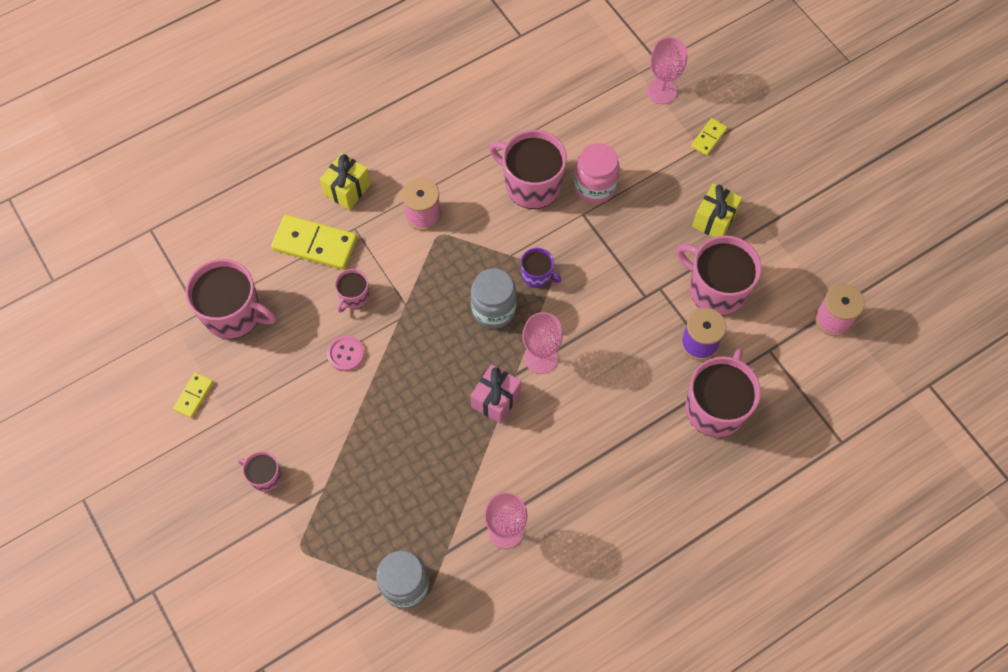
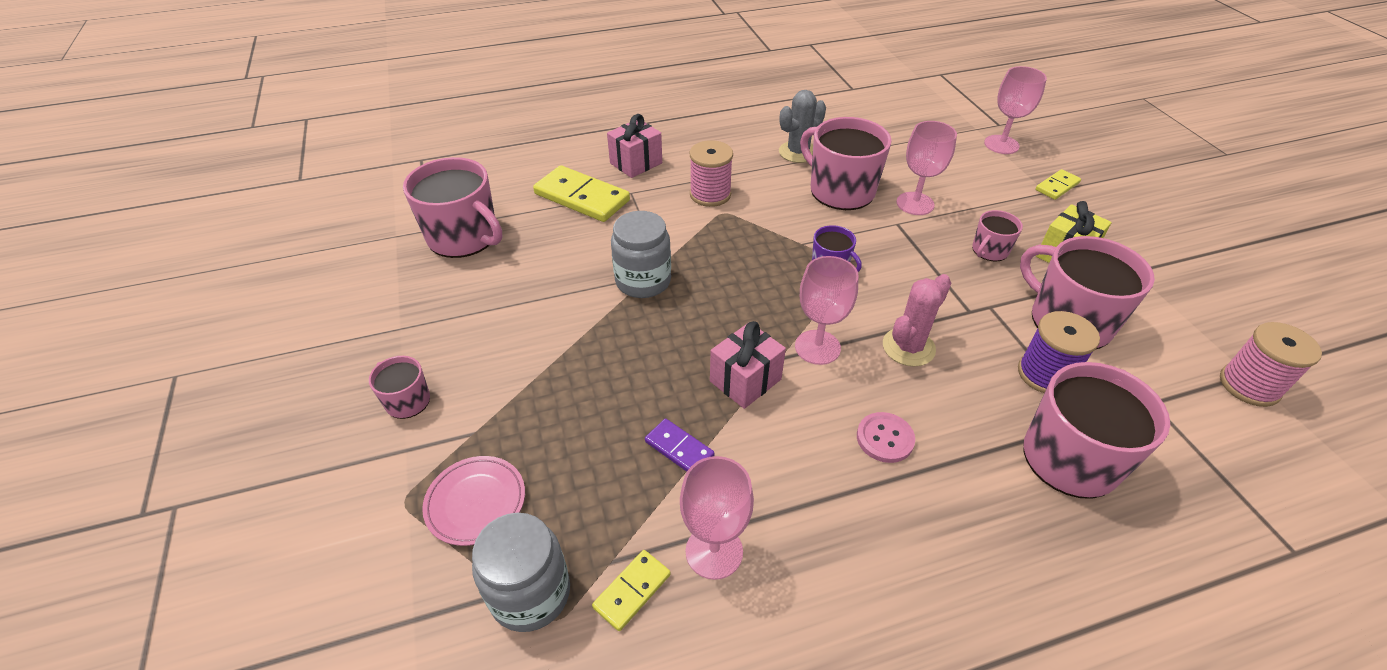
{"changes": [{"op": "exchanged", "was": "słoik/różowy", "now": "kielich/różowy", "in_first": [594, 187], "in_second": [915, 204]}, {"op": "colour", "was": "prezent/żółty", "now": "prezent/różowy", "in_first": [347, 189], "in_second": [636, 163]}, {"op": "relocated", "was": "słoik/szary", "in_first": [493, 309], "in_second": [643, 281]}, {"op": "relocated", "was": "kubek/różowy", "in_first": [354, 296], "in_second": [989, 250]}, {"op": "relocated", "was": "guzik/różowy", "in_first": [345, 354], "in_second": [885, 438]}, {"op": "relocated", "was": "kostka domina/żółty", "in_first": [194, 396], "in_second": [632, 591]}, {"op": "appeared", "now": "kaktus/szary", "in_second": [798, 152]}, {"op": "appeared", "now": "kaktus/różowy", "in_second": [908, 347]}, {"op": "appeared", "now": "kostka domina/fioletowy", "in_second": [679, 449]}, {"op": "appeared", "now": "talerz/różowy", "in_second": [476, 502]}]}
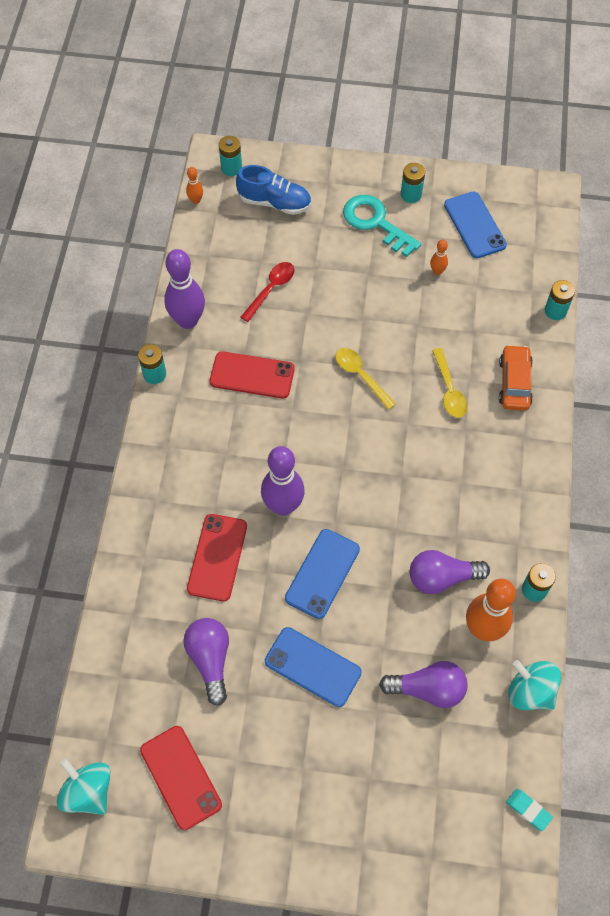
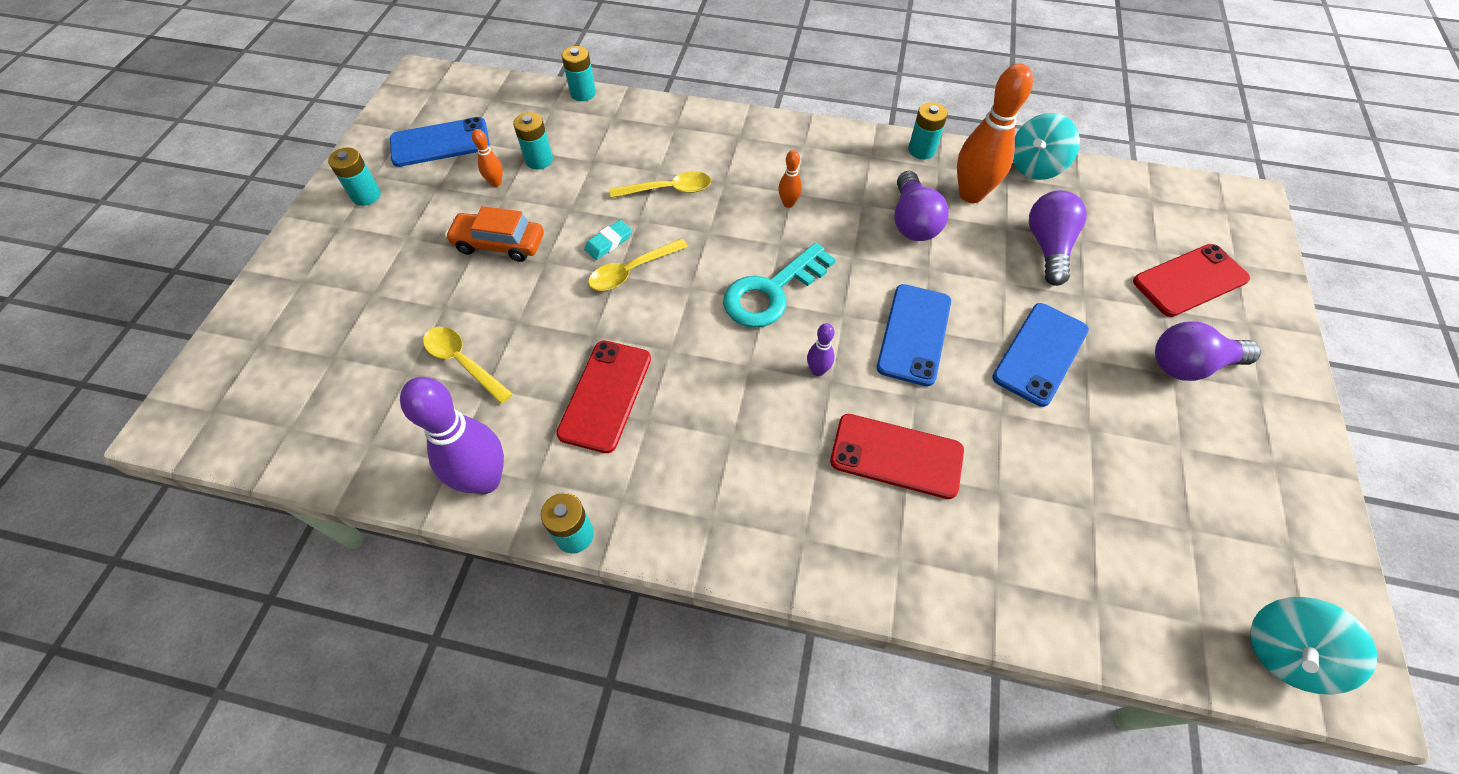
{"changes": [{"op": "relocated", "was": "bateria/turkusowy", "in_first": [231, 168], "in_second": [539, 160]}, {"op": "missing", "was": "but/niebieski", "in_first": [275, 202]}, {"op": "relocated", "was": "kręgiel/pomarańczowy", "in_first": [196, 200], "in_second": [788, 203]}, {"op": "relocated", "was": "klucz/turkusowy", "in_first": [375, 223], "in_second": [771, 292]}, {"op": "colour", "was": "łyżka/czerwony", "now": "łyżka/żółty", "in_first": [271, 289], "in_second": [463, 362]}, {"op": "relocated", "was": "samochód/pomarańczowy", "in_first": [514, 383], "in_second": [499, 244]}, {"op": "size", "was": "kręgiel/fioletowy", "in_first": [283, 506], "in_second": [818, 370], "ratio": 0.46}, {"op": "spun", "was": "telefon/niebieski", "in_first": [322, 573], "in_second": [914, 334], "clockwise": 75}, {"op": "relocated", "was": "żarówka/fioletowy", "in_first": [210, 660], "in_second": [1190, 365]}, {"op": "relocated", "was": "telefon/czerwony", "in_first": [180, 777], "in_second": [1190, 280]}, {"op": "relocated", "was": "gumka do mazania/turkusowy", "in_first": [528, 810], "in_second": [608, 242]}]}
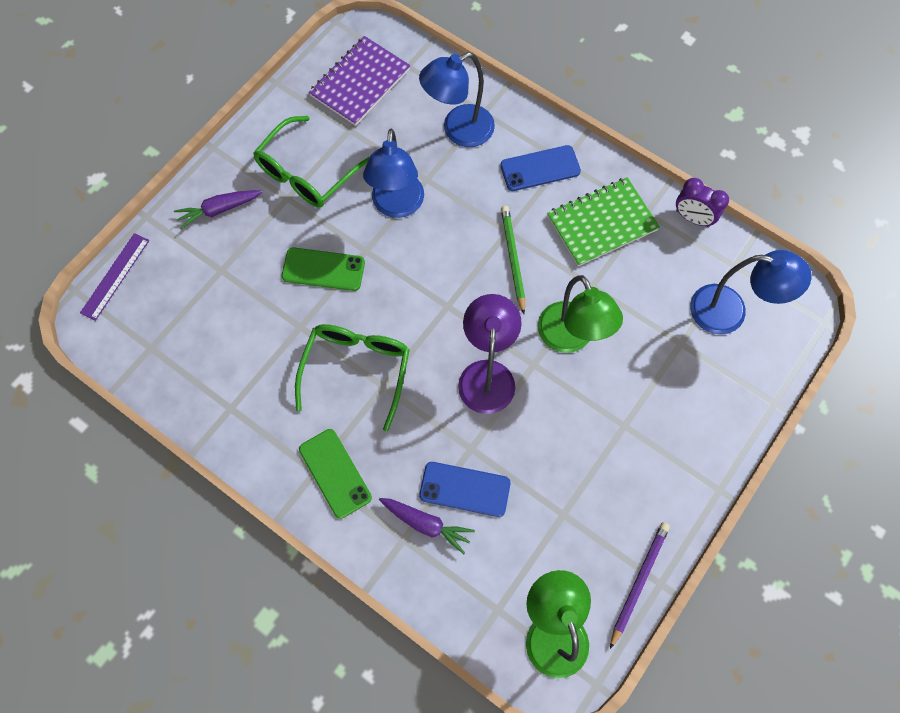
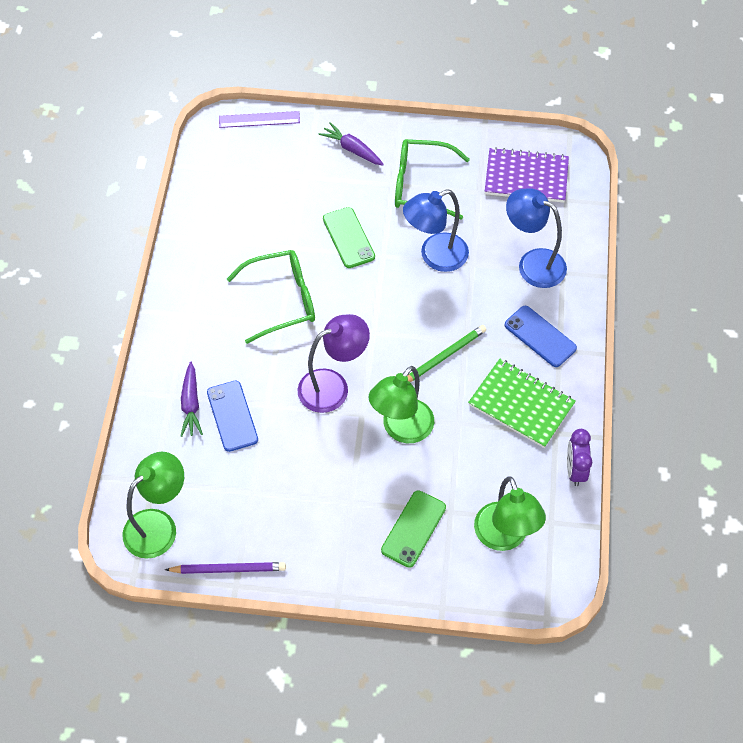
{"changes": [{"op": "colour", "was": "lampka/niebieski", "now": "lampka/zielony", "in_first": [730, 312], "in_second": [504, 537]}, {"op": "relocated", "was": "telefon/zielony", "in_first": [335, 473], "in_second": [413, 529]}]}
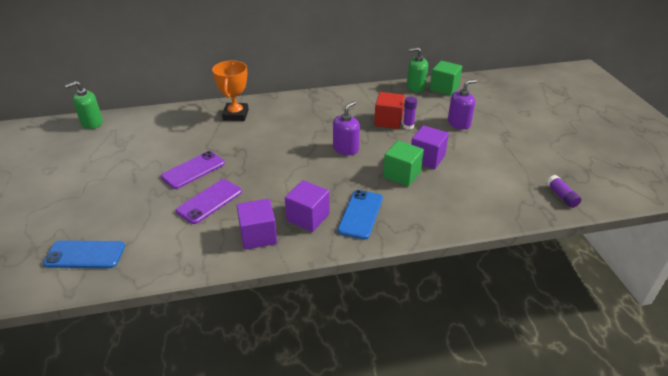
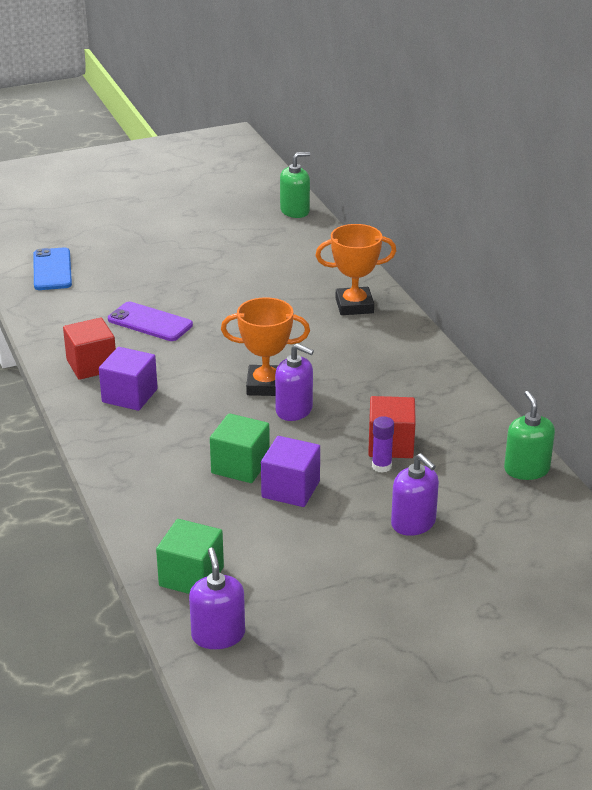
{"changes": [{"op": "relocated", "was": "sześcian/zielony", "in_first": [444, 88], "in_second": [191, 576]}, {"op": "spun", "was": "dozownik mydła/zielony", "in_first": [92, 123], "in_second": [295, 211], "clockwise": 105}, {"op": "missing", "was": "telefon/fioletowy", "in_first": [193, 170]}, {"op": "exchanged", "was": "klej w sztyfcie/fioletowy", "now": "dozownik mydła/fioletowy", "in_first": [561, 196], "in_second": [218, 635]}, {"op": "missing", "was": "telefon/niebieski", "in_first": [360, 214]}, {"op": "colour", "was": "sześcian/fioletowy", "now": "sześcian/czerwony", "in_first": [258, 235], "in_second": [91, 365]}, {"op": "appeared", "now": "puchar/pomarańczowy", "in_second": [266, 385]}]}
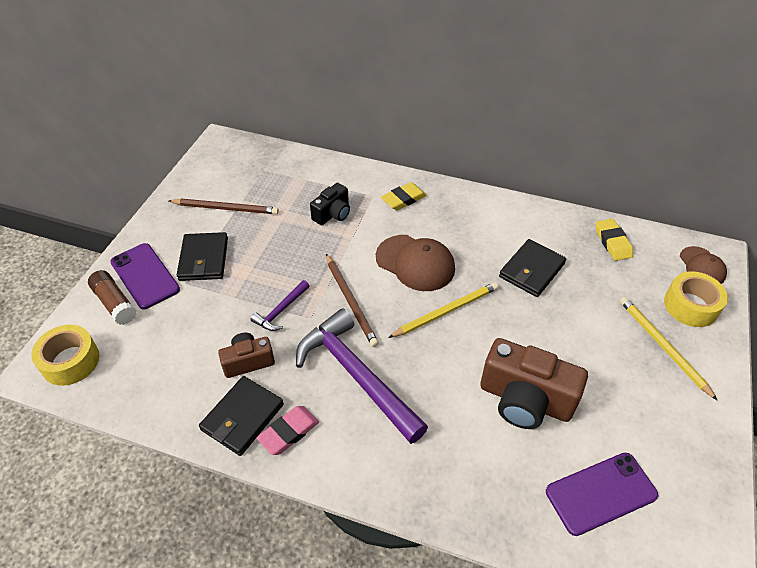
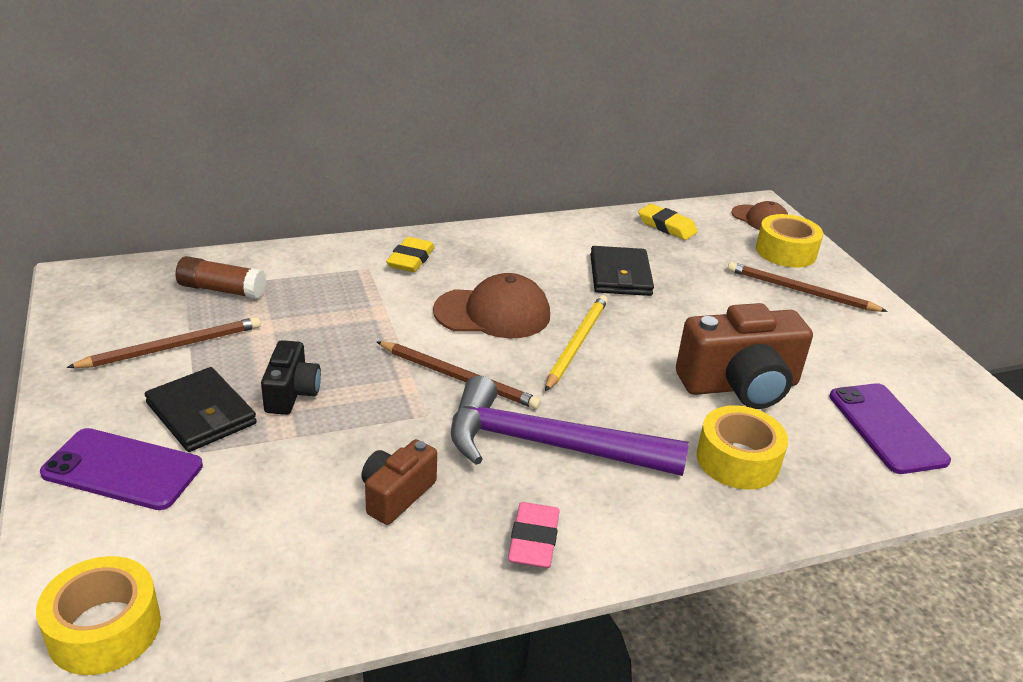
{"changes": [{"op": "relocated", "was": "aparat fotograficzny/czarny", "in_first": [332, 214], "in_second": [291, 393]}, {"op": "relocated", "was": "klej w sztyfcie/brązowy", "in_first": [115, 303], "in_second": [222, 290]}, {"op": "missing", "was": "młotek/fioletowy", "in_first": [281, 311]}, {"op": "colour", "was": "ołówek/żółty", "now": "ołówek/brązowy", "in_first": [663, 346], "in_second": [800, 291]}, {"op": "missing", "was": "portfel/czarny", "in_first": [242, 417]}, {"op": "spun", "was": "telefon/fioletowy", "in_first": [601, 493], "in_second": [887, 428], "clockwise": -45}, {"op": "appeared", "now": "taśma klejąca/żółty", "in_second": [737, 460]}]}
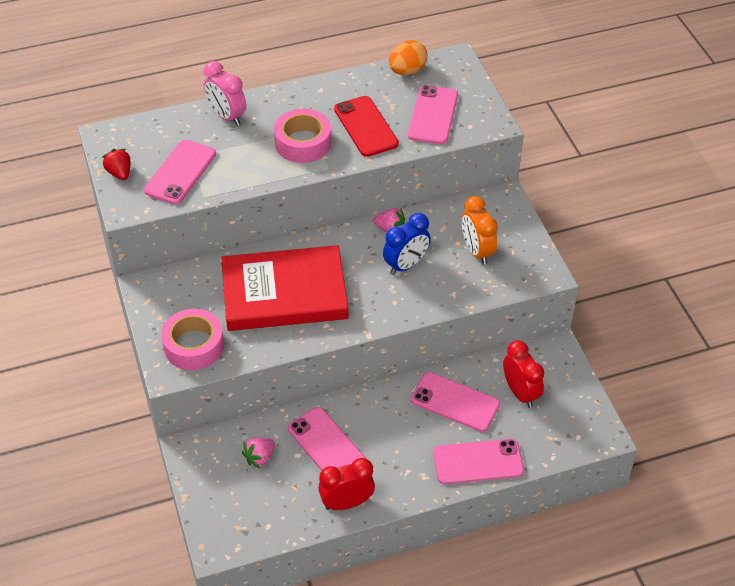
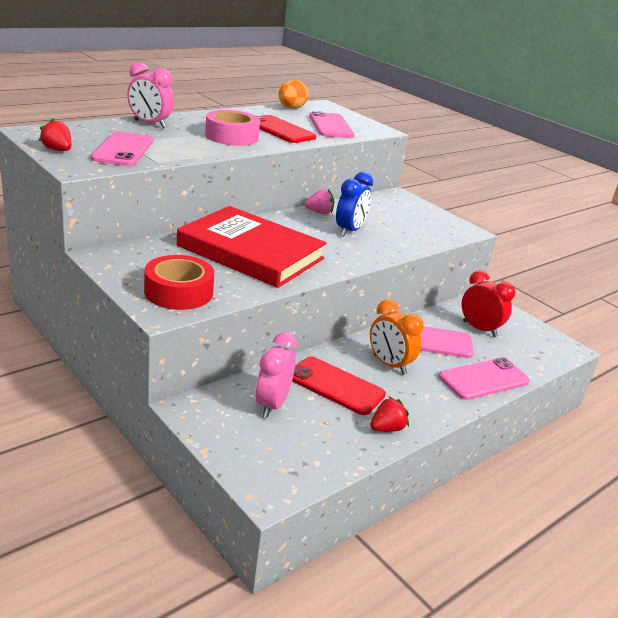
{"changes": [{"op": "relocated", "was": "budzik/pomarańczowy", "in_first": [477, 251], "in_second": [389, 364]}, {"op": "spun", "was": "książka/czerwony", "in_first": [284, 293], "in_second": [251, 252], "clockwise": 60}, {"op": "colour", "was": "taśma klejąca/różowy", "now": "taśma klejąca/czerwony", "in_first": [194, 345], "in_second": [178, 292]}, {"op": "colour", "was": "telefon/różowy", "now": "telefon/czerwony", "in_first": [327, 445], "in_second": [335, 386]}, {"op": "exchanged", "was": "truskawka/różowy", "now": "budzik/różowy", "in_first": [259, 457], "in_second": [272, 404]}, {"op": "exchanged", "was": "budzik/czerwony", "now": "truskawka/czerwony", "in_first": [347, 503], "in_second": [387, 428]}]}
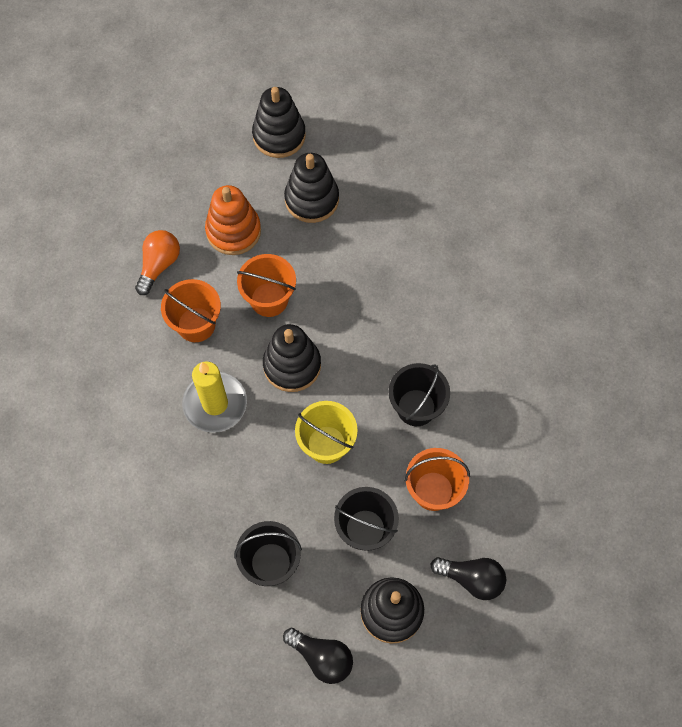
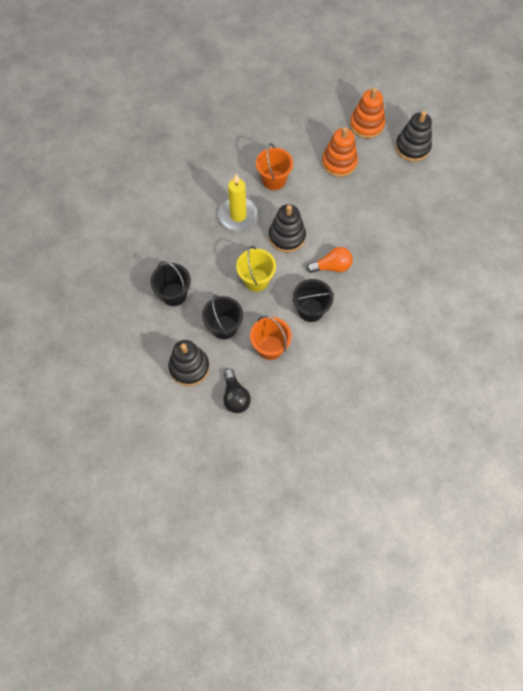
{"changes": [{"op": "missing", "was": "zabawka nakładanka/czarny", "in_first": [312, 199]}, {"op": "relocated", "was": "żarówka/pomarańczowy", "in_first": [159, 265], "in_second": [332, 266]}, {"op": "missing", "was": "wiadro/pomarańczowy", "in_first": [269, 299]}, {"op": "missing", "was": "żarówka/czarny", "in_first": [322, 657]}, {"op": "appeared", "now": "zabawka nakładanka/pomarańczowy", "in_second": [366, 125]}]}
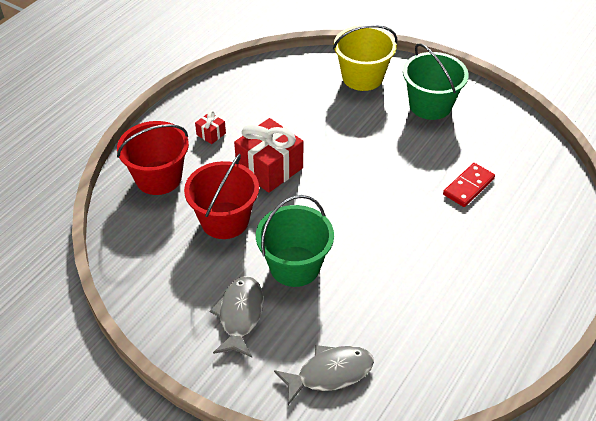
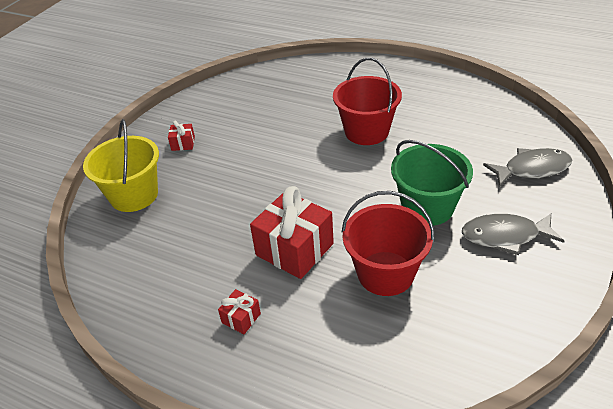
{"changes": [{"op": "exchanged", "was": "wiadro/zielony", "now": "prezent/czerwony", "in_first": [430, 105], "in_second": [183, 143]}, {"op": "relocated", "was": "wiadro/czerwony", "in_first": [158, 178], "in_second": [366, 131]}, {"op": "missing", "was": "kostka domina/czerwony", "in_first": [468, 187]}, {"op": "spun", "was": "ryba/szary", "in_first": [330, 373], "in_second": [532, 169], "clockwise": 105}]}
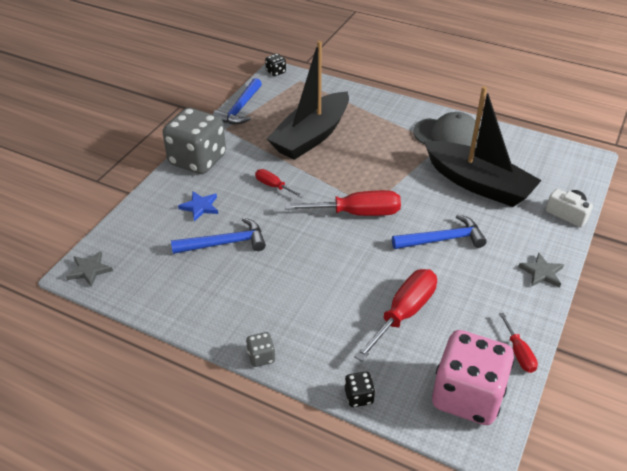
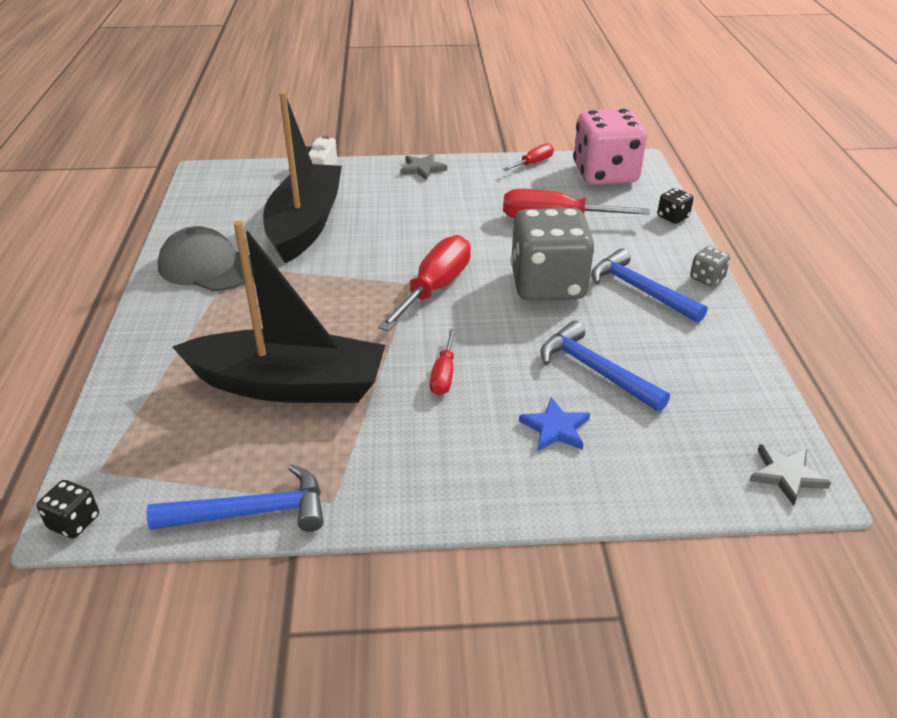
{"changes": [{"op": "relocated", "was": "kostka do gry/szary", "in_first": [197, 160], "in_second": [548, 285]}, {"op": "spun", "was": "czapka/szary", "in_first": [447, 135], "in_second": [208, 266], "clockwise": -45}, {"op": "spun", "was": "śrubokręt/czerwony", "in_first": [357, 213], "in_second": [435, 288], "clockwise": 60}, {"op": "relocated", "was": "młotek/niebieski", "in_first": [442, 239], "in_second": [640, 290]}]}
